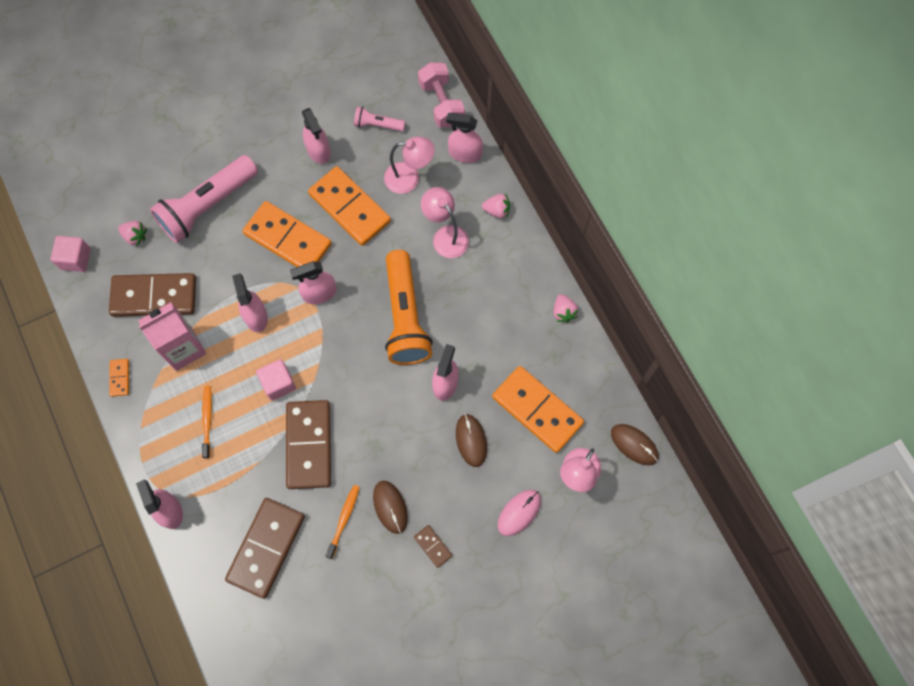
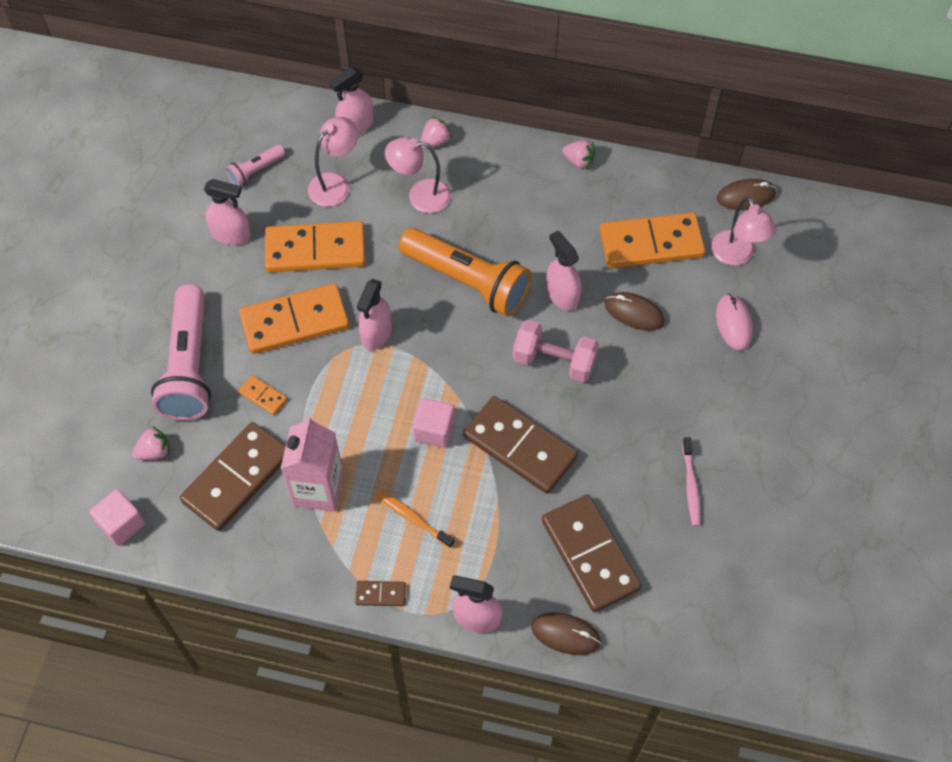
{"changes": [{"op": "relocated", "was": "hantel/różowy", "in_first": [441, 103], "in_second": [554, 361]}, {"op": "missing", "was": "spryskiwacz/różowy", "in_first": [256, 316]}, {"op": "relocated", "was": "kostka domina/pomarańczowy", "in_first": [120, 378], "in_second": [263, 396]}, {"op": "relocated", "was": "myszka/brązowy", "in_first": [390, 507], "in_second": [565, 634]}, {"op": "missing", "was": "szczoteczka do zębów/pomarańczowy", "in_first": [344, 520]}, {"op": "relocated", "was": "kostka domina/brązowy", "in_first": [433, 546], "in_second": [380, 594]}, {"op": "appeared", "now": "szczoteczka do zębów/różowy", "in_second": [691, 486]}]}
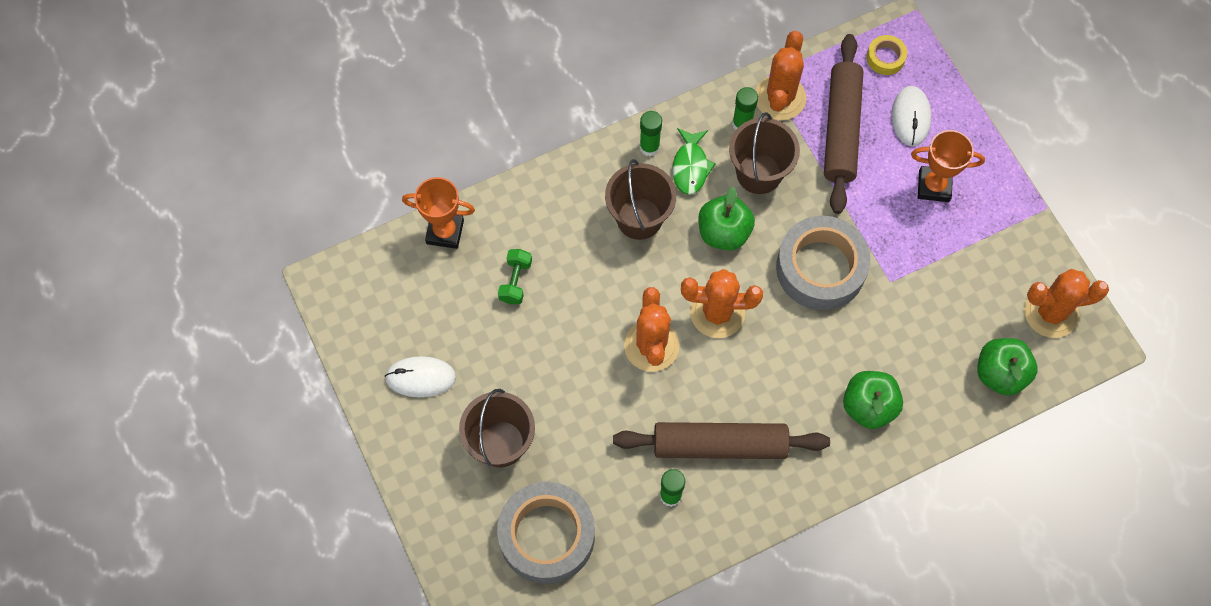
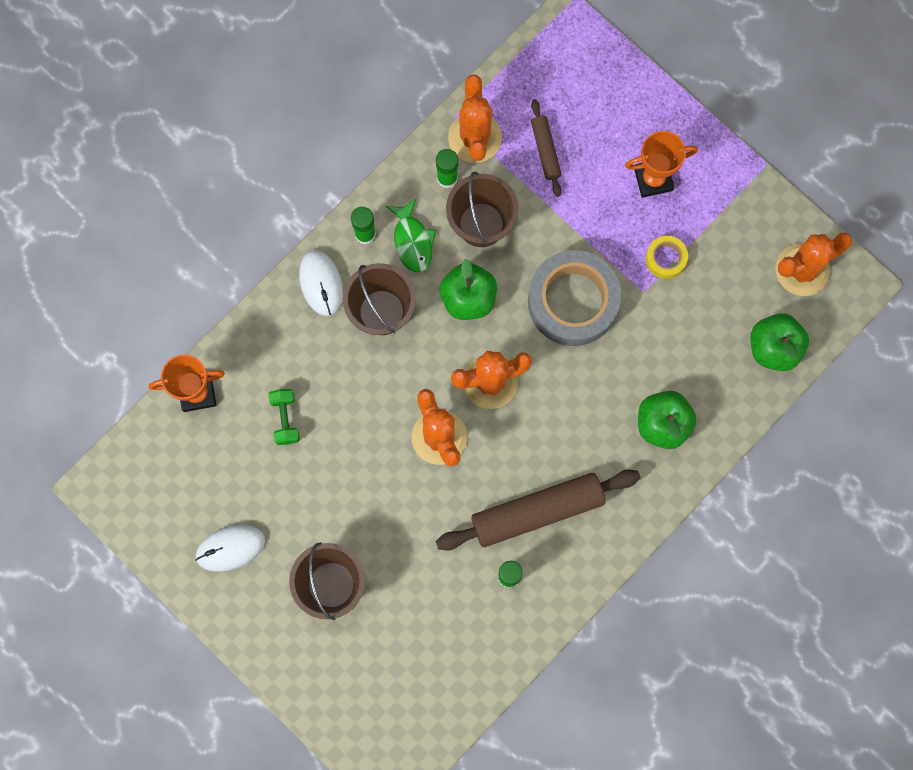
{"changes": [{"op": "size", "was": "wałek do ciasta/brązowy", "in_first": [841, 129], "in_second": [545, 150], "ratio": 0.5}, {"op": "relocated", "was": "taśma klejąca/żółty", "in_first": [885, 58], "in_second": [666, 259]}, {"op": "relocated", "was": "myszka/biały", "in_first": [910, 117], "in_second": [321, 283]}, {"op": "missing", "was": "taśma klejąca/szary", "in_first": [547, 536]}]}
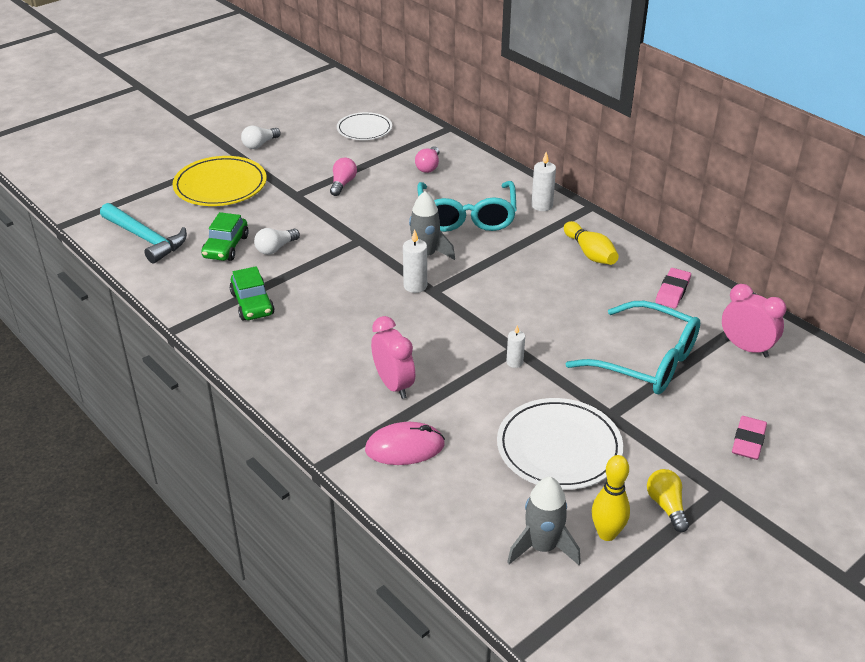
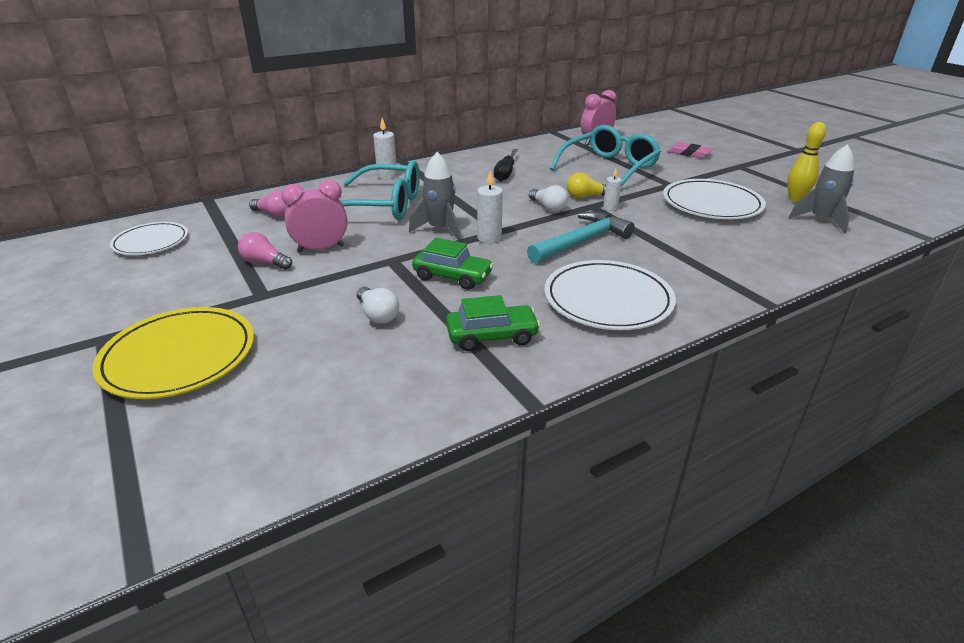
{"changes": [{"op": "relocated", "was": "żarówka/biały", "in_first": [260, 144], "in_second": [548, 207]}, {"op": "relocated", "was": "młotek/turkusowy", "in_first": [146, 239], "in_second": [582, 241]}, {"op": "relocated", "was": "samochód/zielony", "in_first": [226, 247], "in_second": [452, 276]}, {"op": "missing", "was": "kręgiel/żółty", "in_first": [590, 253]}, {"op": "missing", "was": "gumka do mazania/różowy", "in_first": [672, 291]}, {"op": "relocated", "was": "budzik/różowy", "in_first": [394, 385], "in_second": [321, 249]}, {"op": "missing", "was": "myszka/różowy", "in_first": [405, 447]}, {"op": "relocated", "was": "żarówka/żółty", "in_first": [666, 506], "in_second": [586, 197]}, {"op": "appeared", "now": "śrubokręt/czarny", "in_second": [505, 173]}, {"op": "appeared", "now": "talerz/biały", "in_second": [608, 299]}]}
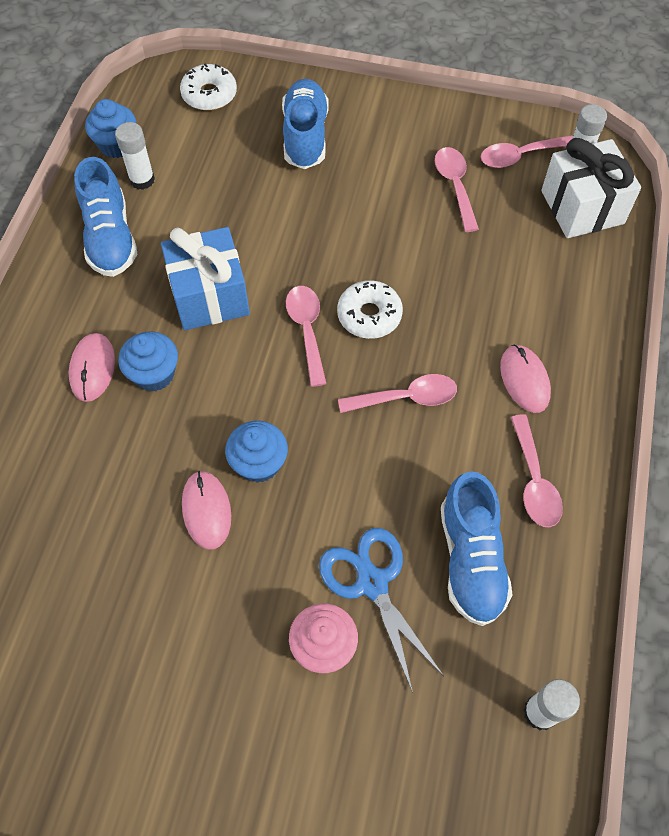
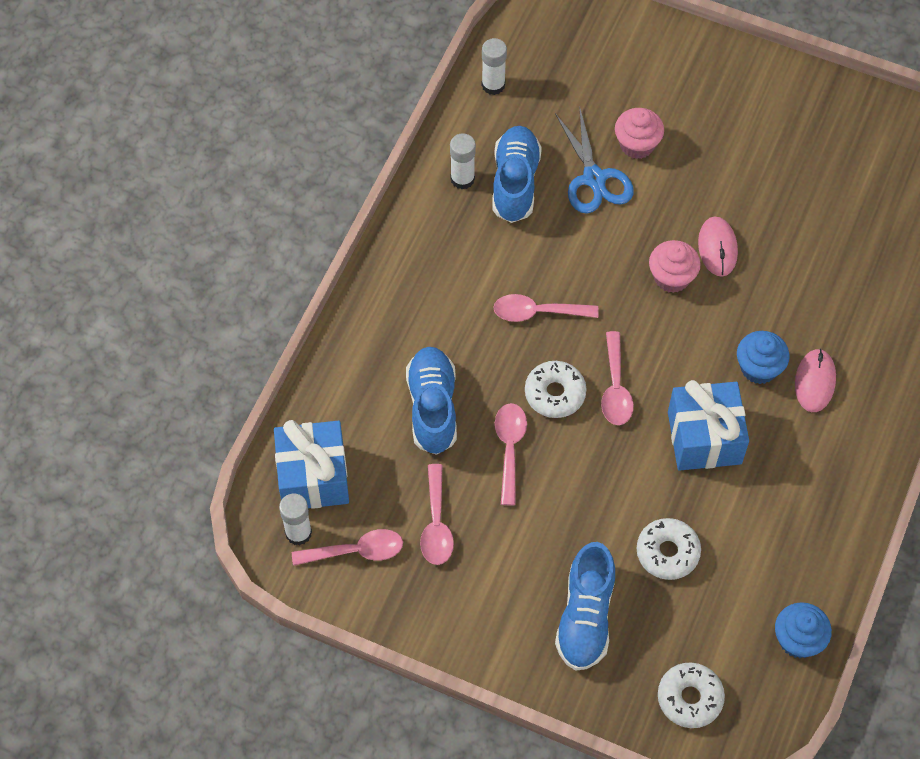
{"changes": [{"op": "relocated", "was": "klej w sztyfcie/biały", "in_first": [142, 180], "in_second": [462, 179]}, {"op": "colour", "was": "prezent/biały", "now": "prezent/niebieski", "in_first": [582, 207], "in_second": [313, 477]}, {"op": "relocated", "was": "but/niebieski", "in_first": [110, 237], "in_second": [432, 407]}, {"op": "missing", "was": "myszka/różowy", "in_first": [524, 380]}, {"op": "relocated", "was": "łyżka/różowy", "in_first": [534, 481], "in_second": [509, 448]}, {"op": "colour", "was": "muffinka/niebieski", "now": "muffinka/różowy", "in_first": [259, 463], "in_second": [671, 277]}, {"op": "appeared", "now": "donut/biały", "in_second": [667, 552]}]}
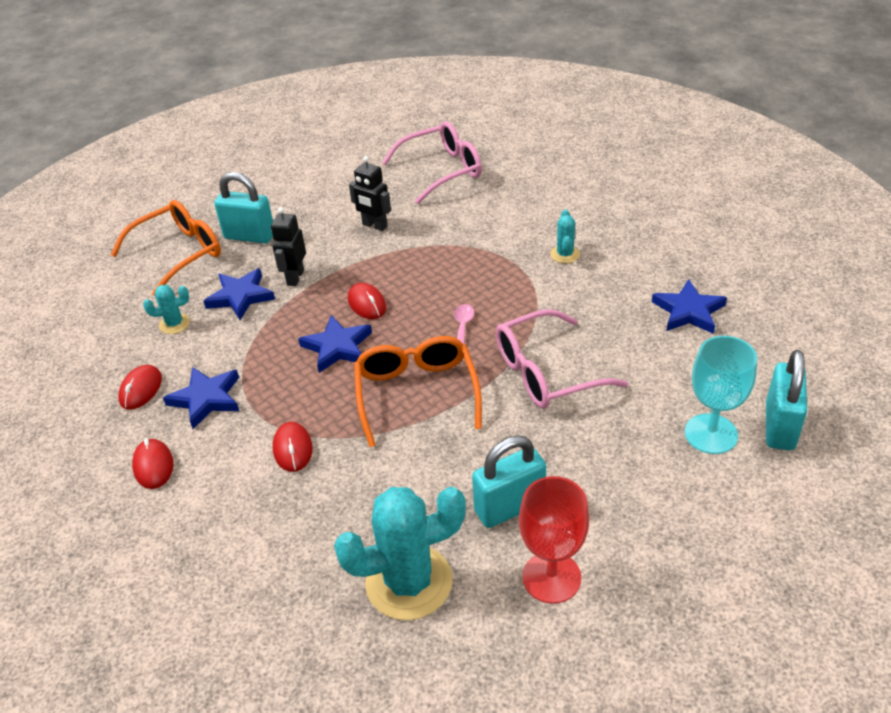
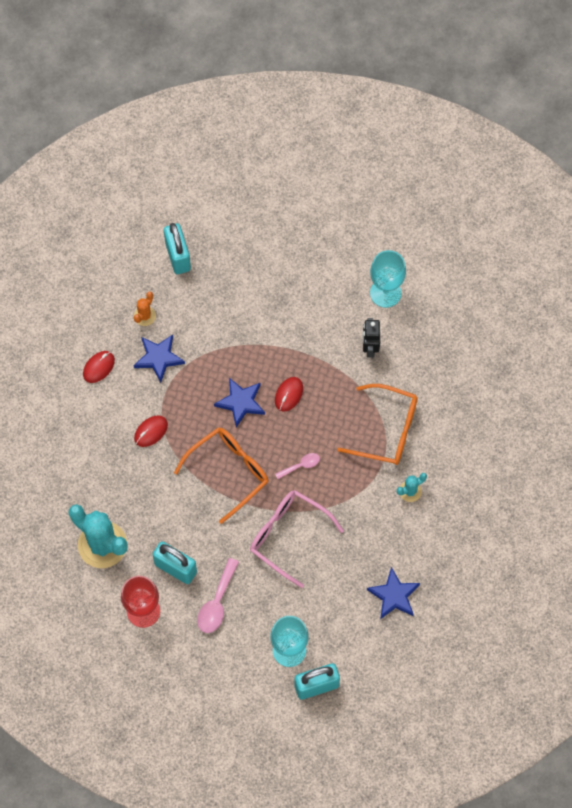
{"changes": [{"op": "missing", "was": "okulary/różowy", "in_first": [442, 170]}, {"op": "relocated", "was": "kłódka/turkusowy", "in_first": [249, 236], "in_second": [178, 256]}, {"op": "relocated", "was": "okulary/pomarańczowy", "in_first": [179, 253], "in_second": [387, 430]}, {"op": "missing", "was": "robot/czarny", "in_first": [295, 277]}, {"op": "missing", "was": "gwiazda/niebieski", "in_first": [240, 296]}, {"op": "missing", "was": "kaktus/turkusowy", "in_first": [174, 324]}, {"op": "exchanged", "was": "myszka/czerwony", "now": "kaktus/pomarańczowy", "in_first": [141, 389], "in_second": [145, 316]}, {"op": "appeared", "now": "kielich/turkusowy", "in_second": [385, 293]}, {"op": "appeared", "now": "łyżka/różowy", "in_second": [217, 603]}]}
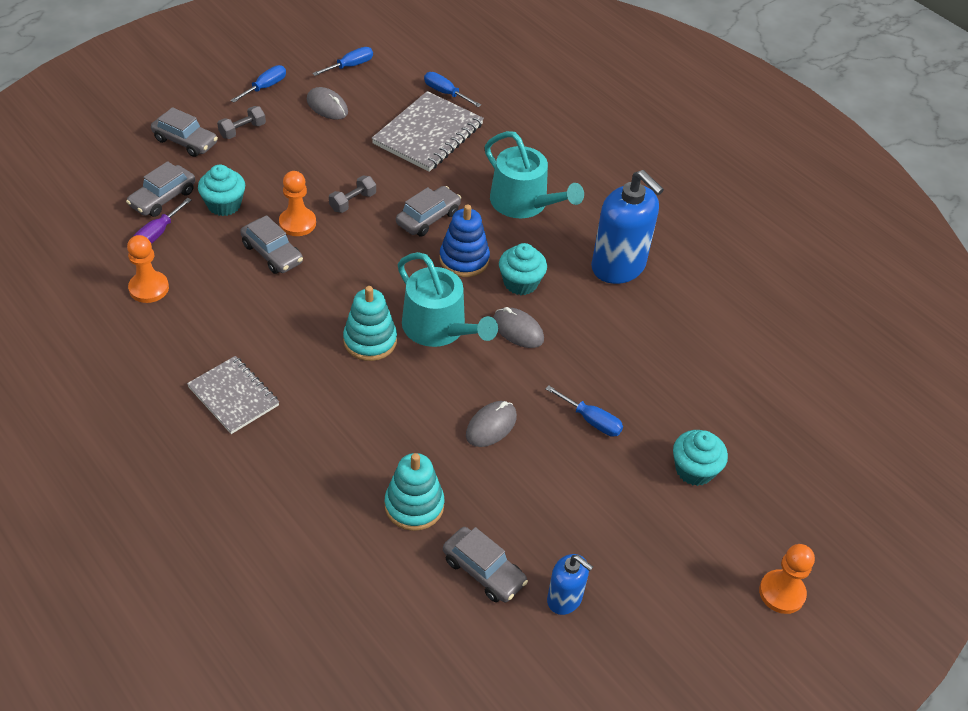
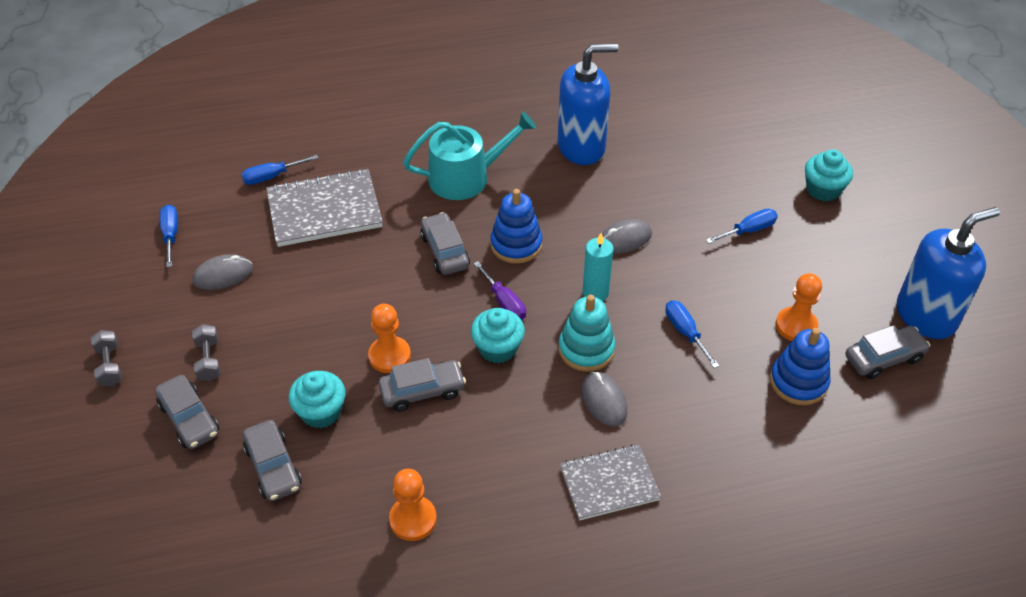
{"changes": [{"op": "relocated", "was": "śrubokręt/niebieski", "in_first": [265, 87], "in_second": [685, 332]}, {"op": "spun", "was": "zeszyt/szary", "in_first": [428, 134], "in_second": [324, 210], "clockwise": -75}, {"op": "spun", "was": "samochód/szary", "in_first": [185, 141], "in_second": [189, 419], "clockwise": 90}, {"op": "relocated", "was": "hantel/szary", "in_first": [353, 202], "in_second": [110, 365]}, {"op": "relocated", "was": "śrubokręt/fioletowy", "in_first": [157, 233], "in_second": [504, 302]}, {"op": "relocated", "was": "muffinka/turkusowy", "in_first": [520, 283], "in_second": [498, 348]}, {"op": "exchanged", "was": "konewka/turkusowy", "now": "świeca/turkusowy", "in_first": [439, 328], "in_second": [595, 293]}, {"op": "relocated", "was": "myszka/szary", "in_first": [491, 426], "in_second": [604, 401]}, {"op": "colour", "was": "zabawka nakładanka/turkusowy", "now": "zabawka nakładanka/niebieski", "in_first": [414, 505], "in_second": [798, 382]}, {"op": "relocated", "was": "pionek/pomarańczowy", "in_first": [782, 593], "in_second": [796, 326]}, {"op": "size", "was": "dozownik mydła/niebieski", "in_first": [564, 599], "in_second": [926, 316], "ratio": 1.86}]}
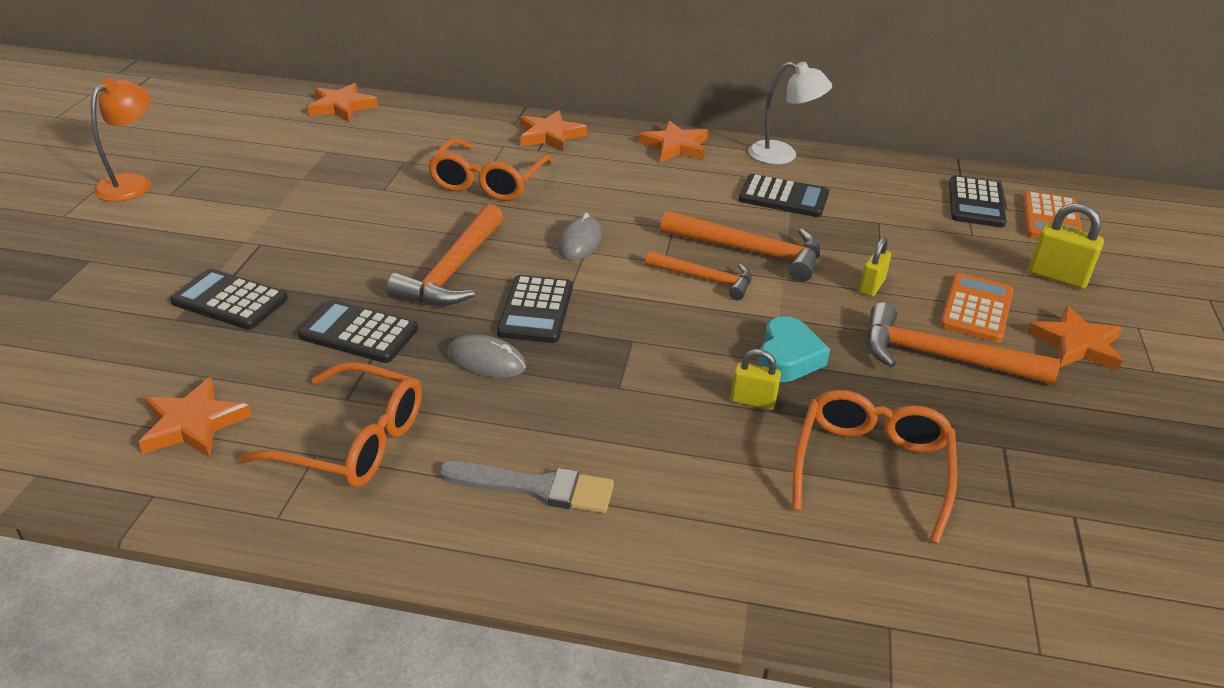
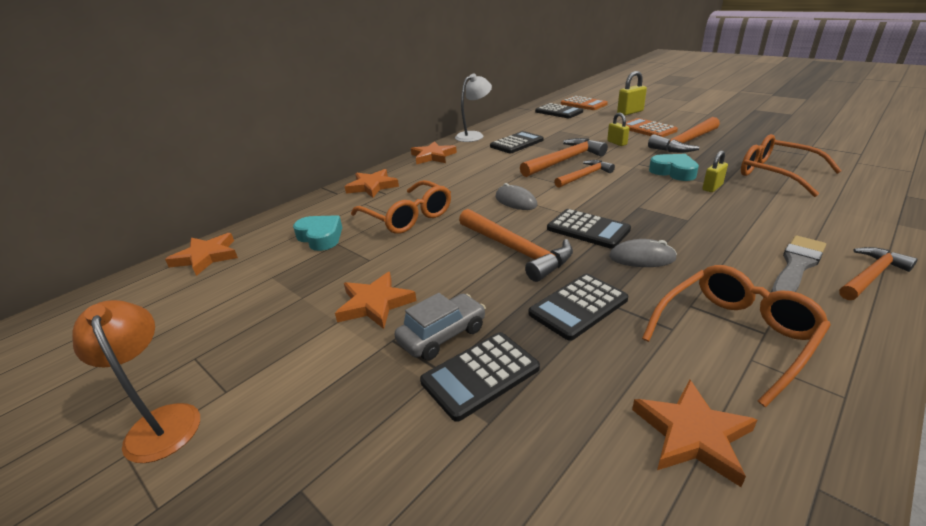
{"changes": [{"op": "relocated", "was": "gwiazda/pomarańczowy", "in_first": [1076, 344], "in_second": [375, 304]}, {"op": "spun", "was": "myszka/szary", "in_first": [486, 361], "in_second": [642, 258], "clockwise": 45}, {"op": "appeared", "now": "serce/turkusowy", "in_second": [320, 237]}, {"op": "appeared", "now": "młotek/pomarańczowy", "in_second": [871, 276]}, {"op": "appeared", "now": "samochód/szary", "in_second": [442, 335]}]}
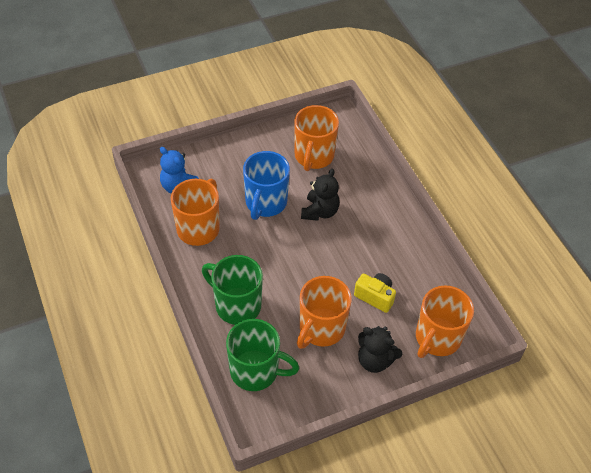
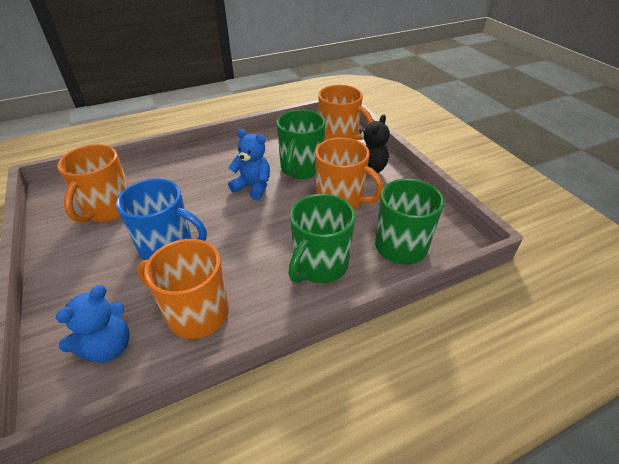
{"changes": [{"op": "spun", "was": "kubek/pomarańczowy", "in_first": [313, 156], "in_second": [108, 209], "clockwise": 90}, {"op": "missing", "was": "miś/czarny", "in_first": [320, 211]}, {"op": "exchanged", "was": "aparat fotograficzny/żółty", "now": "kubek/zielony", "in_first": [375, 297], "in_second": [301, 169]}, {"op": "appeared", "now": "miś/niebieski", "in_second": [253, 187]}]}
